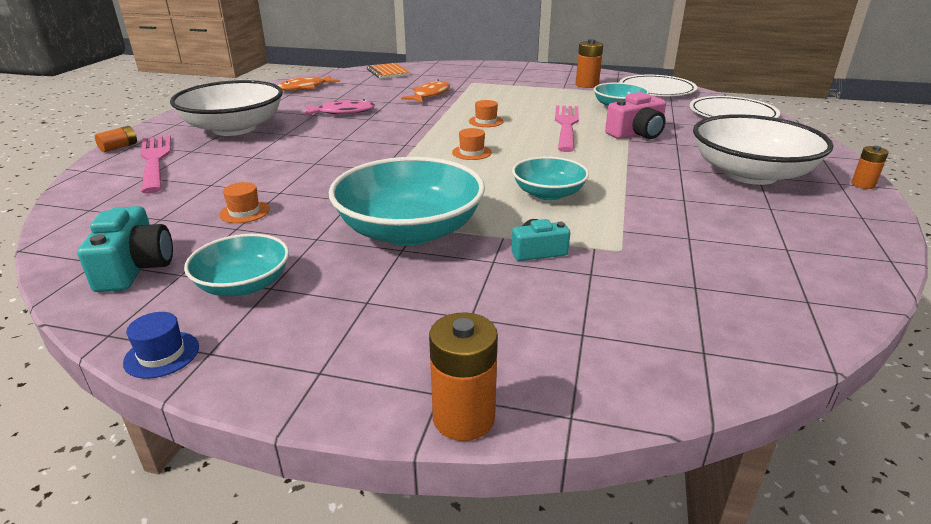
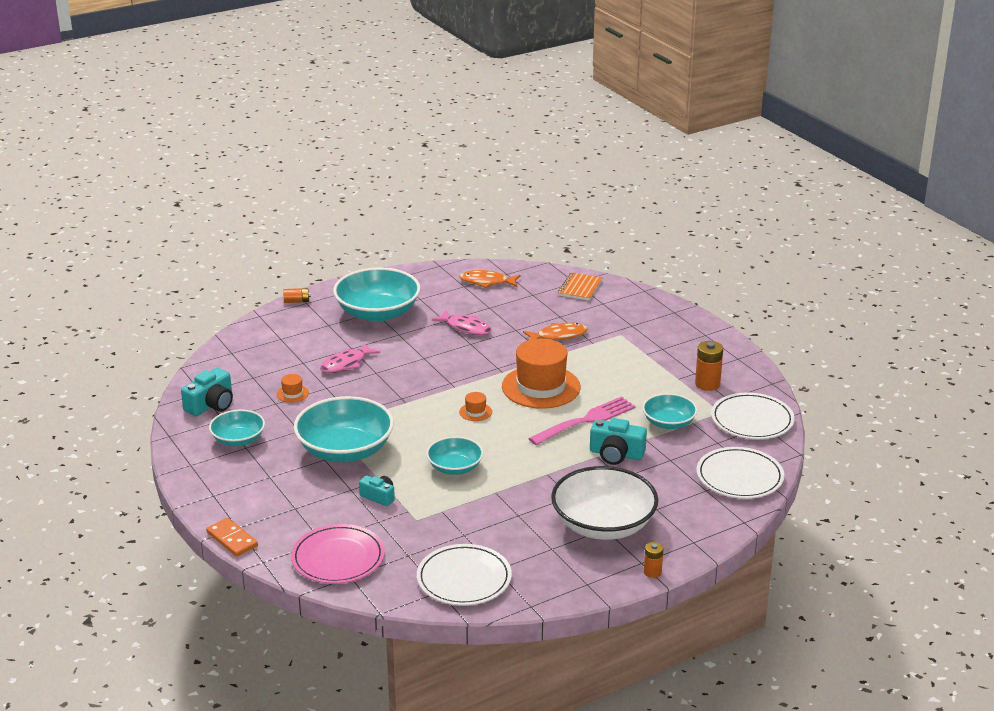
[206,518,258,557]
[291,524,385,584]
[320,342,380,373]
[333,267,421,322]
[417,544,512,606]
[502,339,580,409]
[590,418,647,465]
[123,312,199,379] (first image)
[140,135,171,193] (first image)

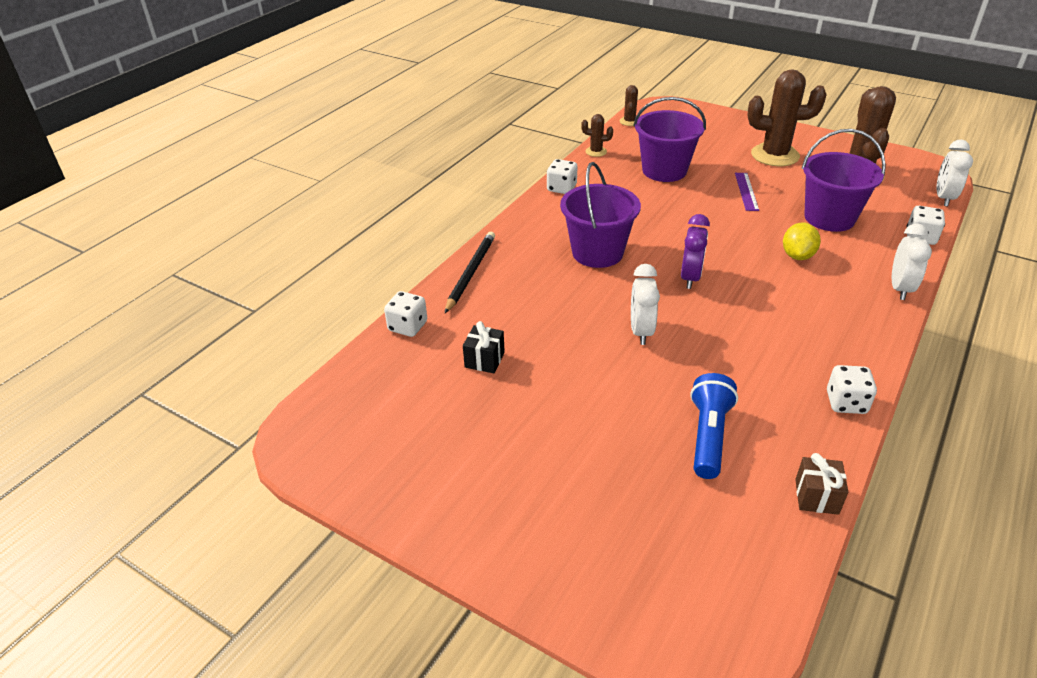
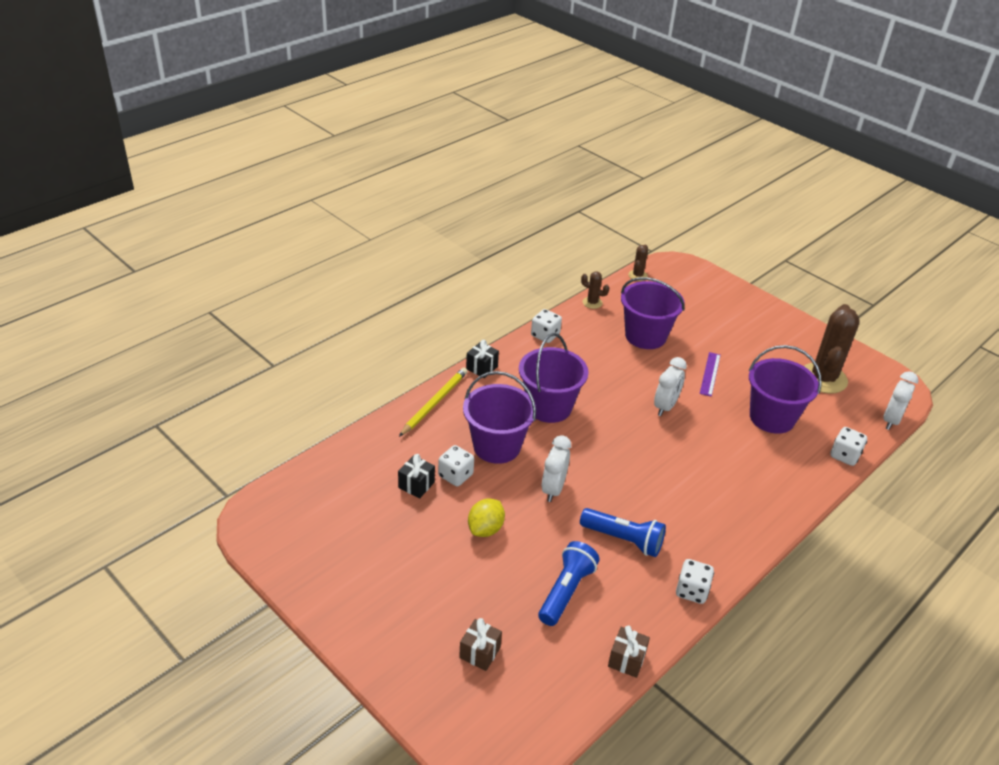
[399,367,468,437]
[438,445,474,487]
[459,618,502,671]
[463,371,536,464]
[466,340,499,378]
[468,499,505,537]
[580,508,666,557]
[654,357,687,416]
[681,214,710,289] (first image)
[747,69,827,166] (first image)

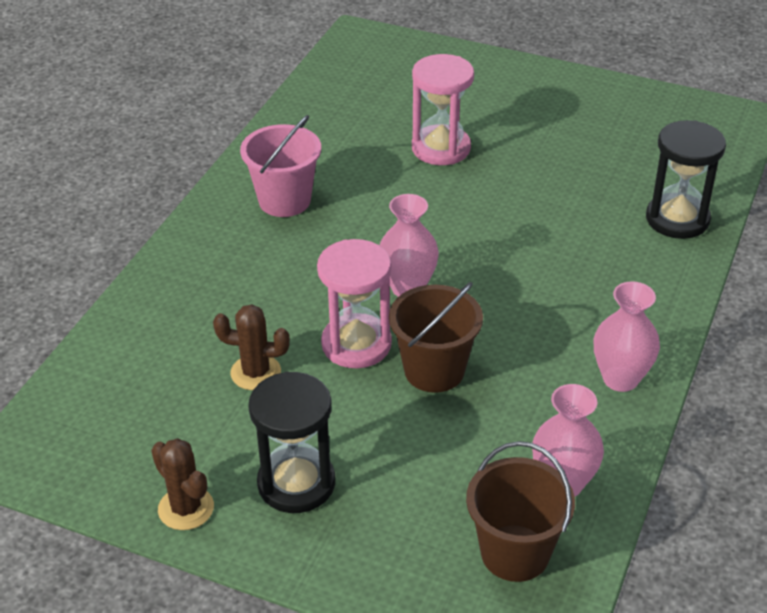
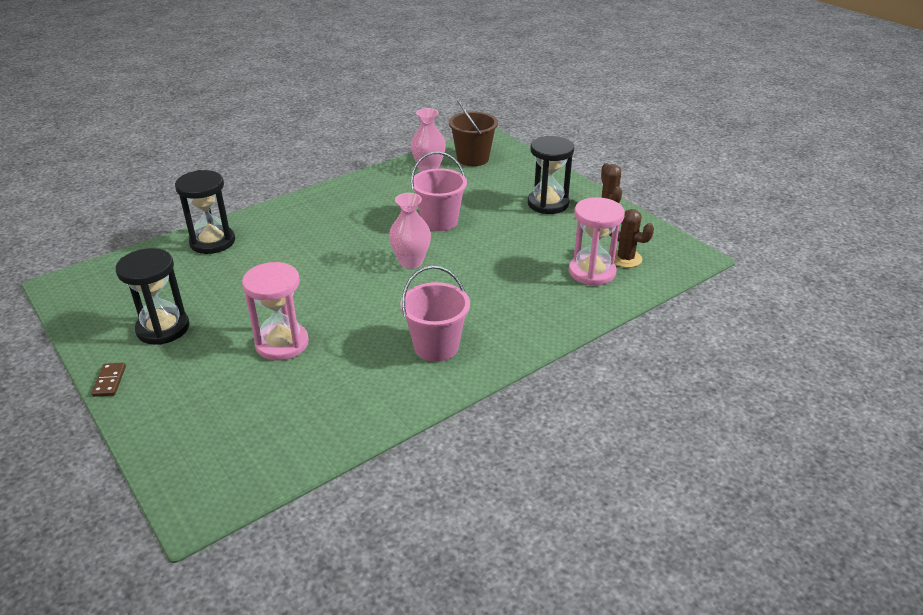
[92,363,126,397]
[116,248,189,345]
[411,152,467,231]
[569,197,625,286]
[609,209,654,268]
[594,281,660,392] (first image)

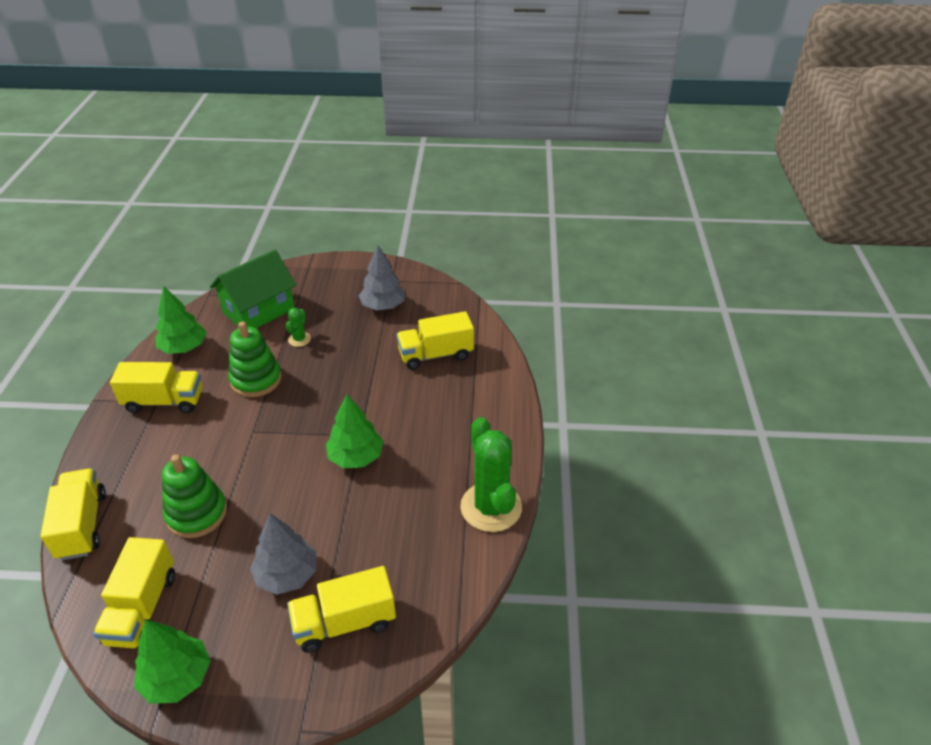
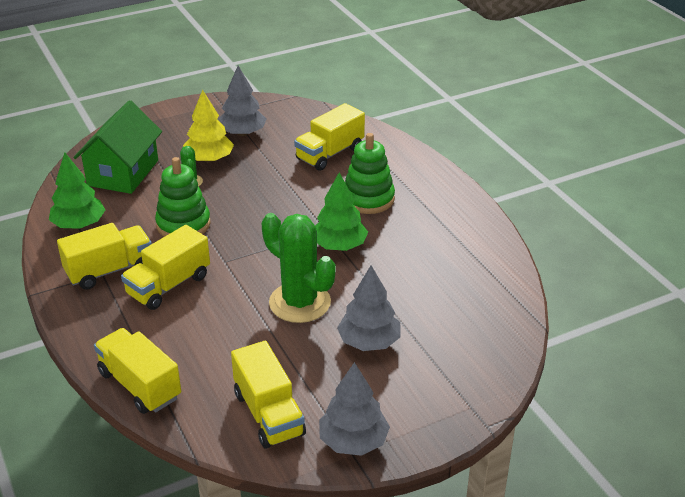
[121,225,210,310]
[183,90,234,163]
[261,213,336,323]
[319,362,390,456]
[345,133,395,214]

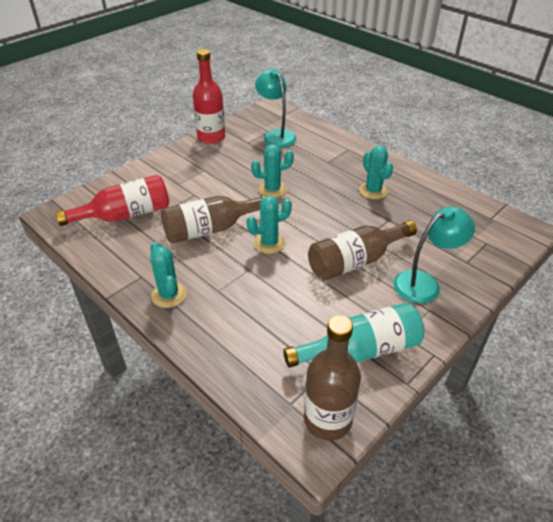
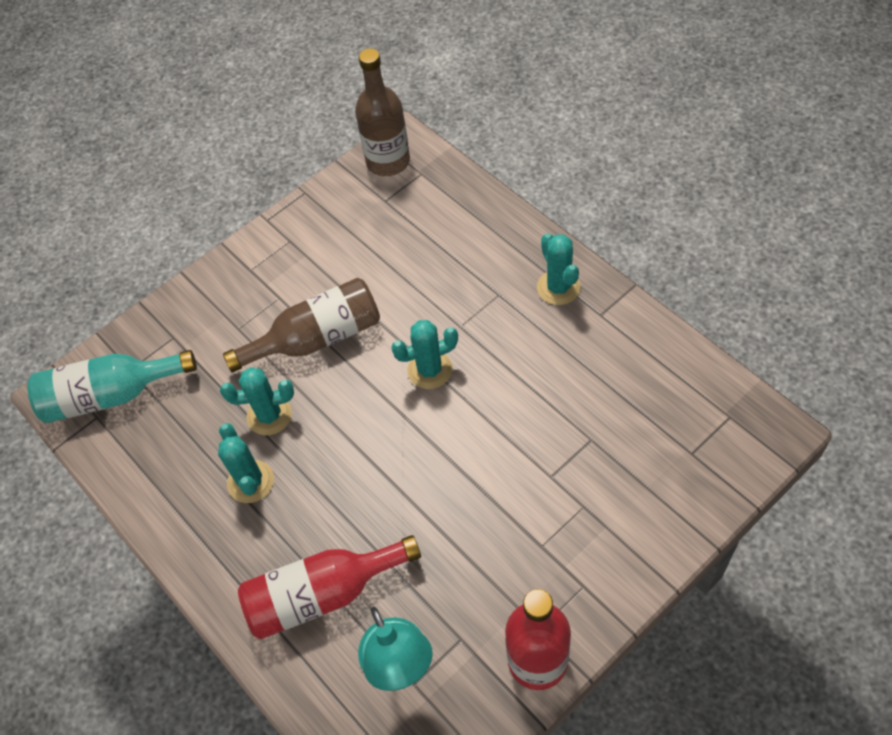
[27,350,197,423]
[220,367,294,435]
[238,535,421,639]
[161,195,269,243] (first image)
[394,207,475,303] (first image)

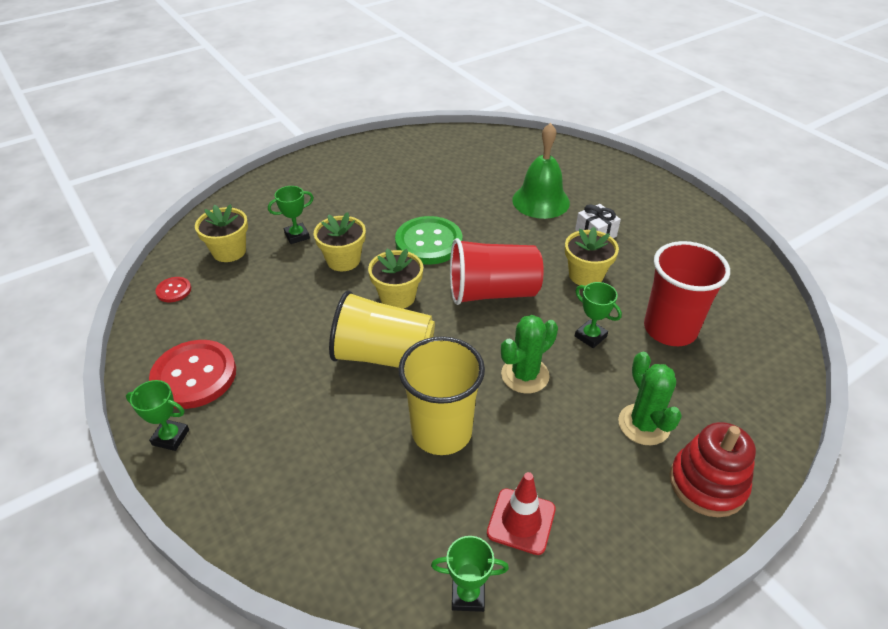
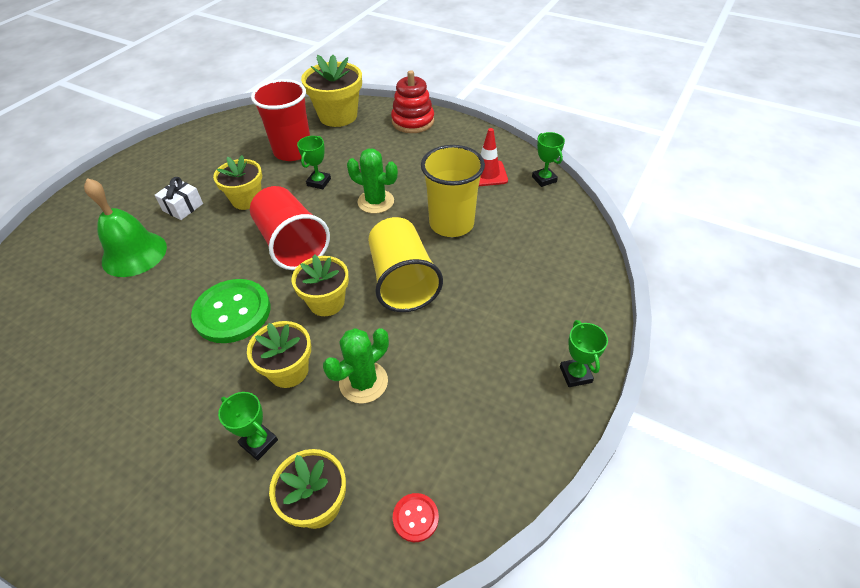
[301,55,362,127]
[323,328,389,404]
[149,340,236,409] (first image)

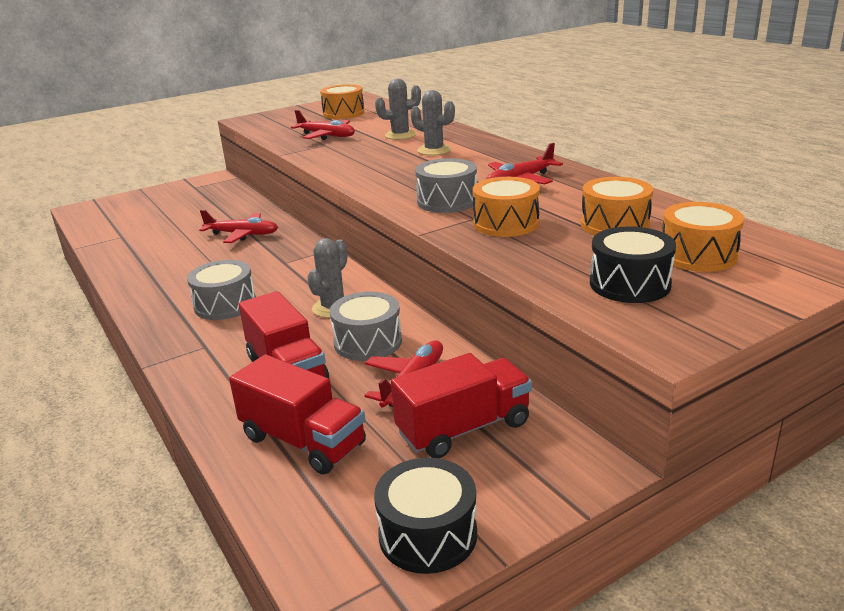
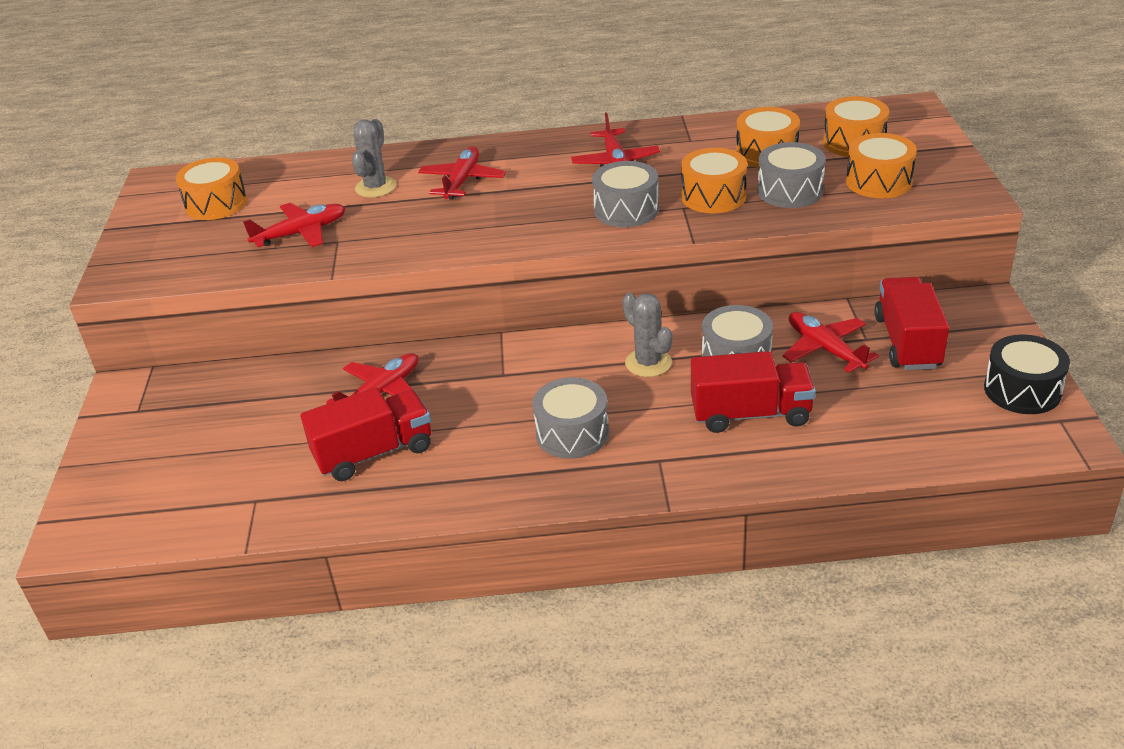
[300,387,431,481]
[418,146,506,200]
[757,142,826,208]
[846,133,917,198]

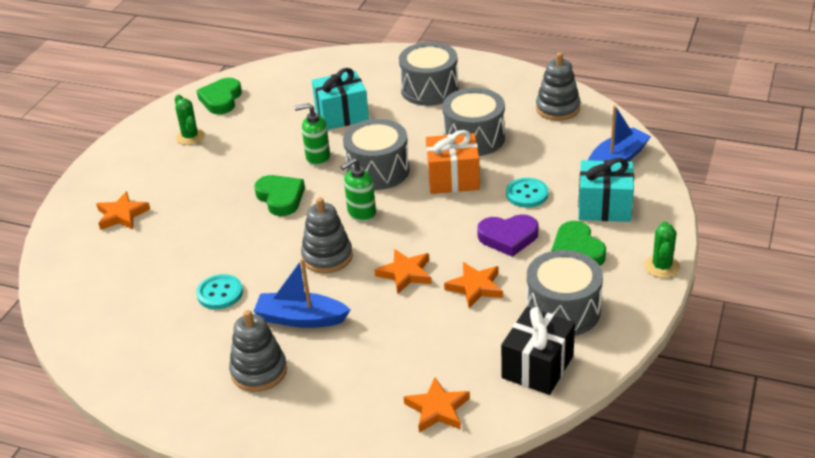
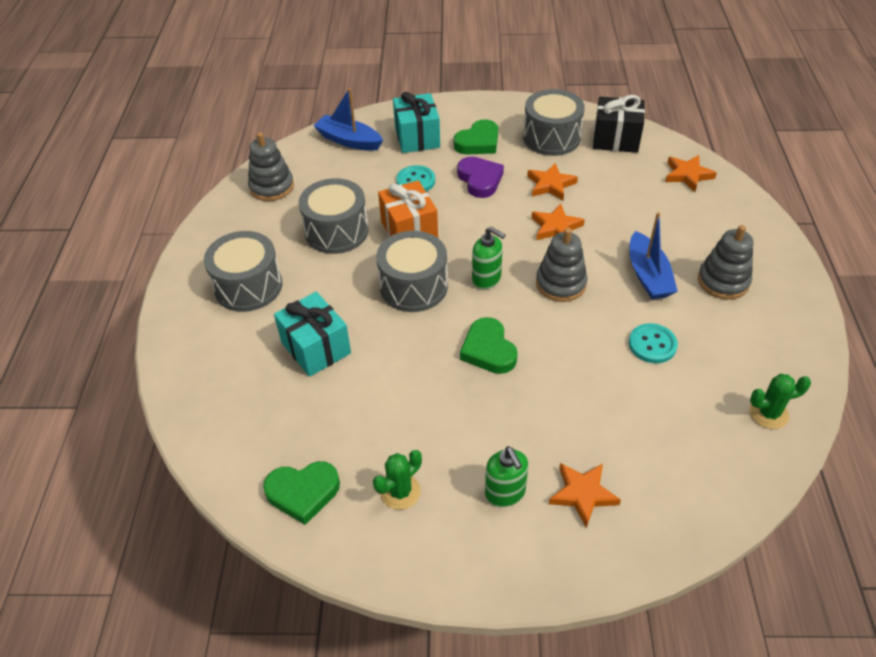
[460,317,518,374]
[485,446,528,507]
[750,374,811,429]

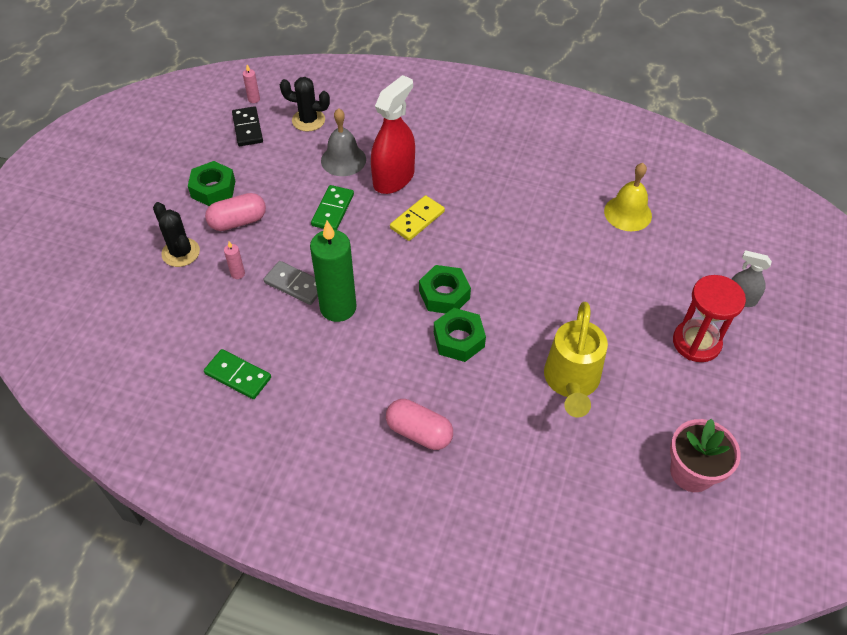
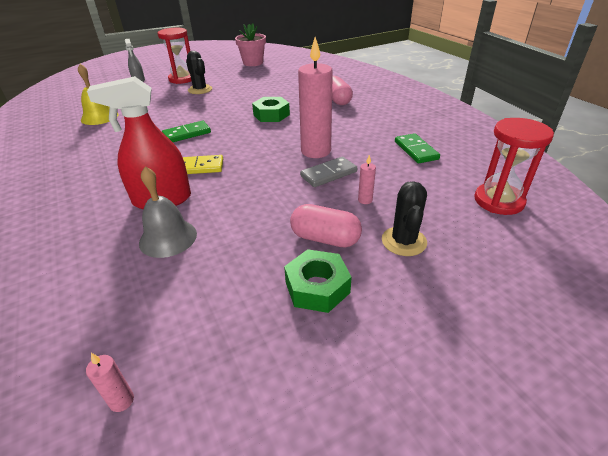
[162,121,211,142]
[186,51,212,94]
[298,37,333,158]
[300,157,357,187]
[474,118,554,215]
[232,106,263,146] (first image)
[419,265,471,314] (first image)
[544,302,608,417] (first image)

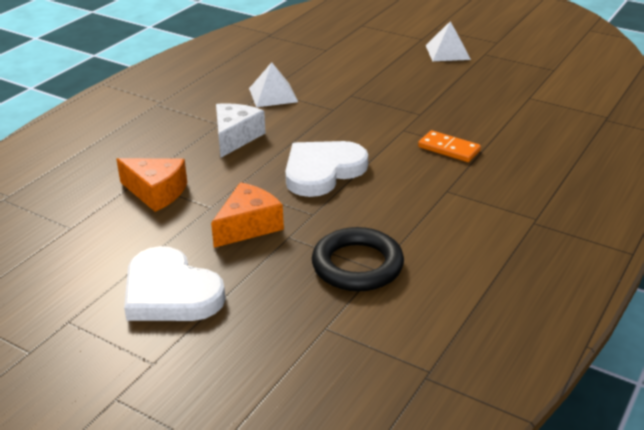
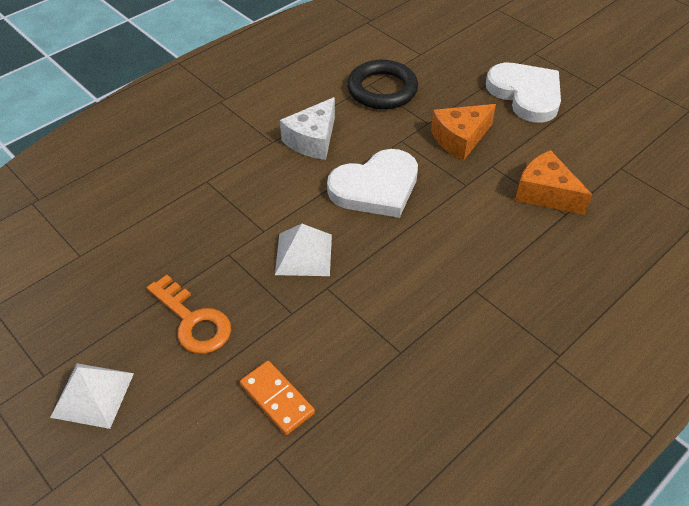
[147,275,231,354]
[240,361,315,435]
[275,224,332,276]
[280,97,335,160]

